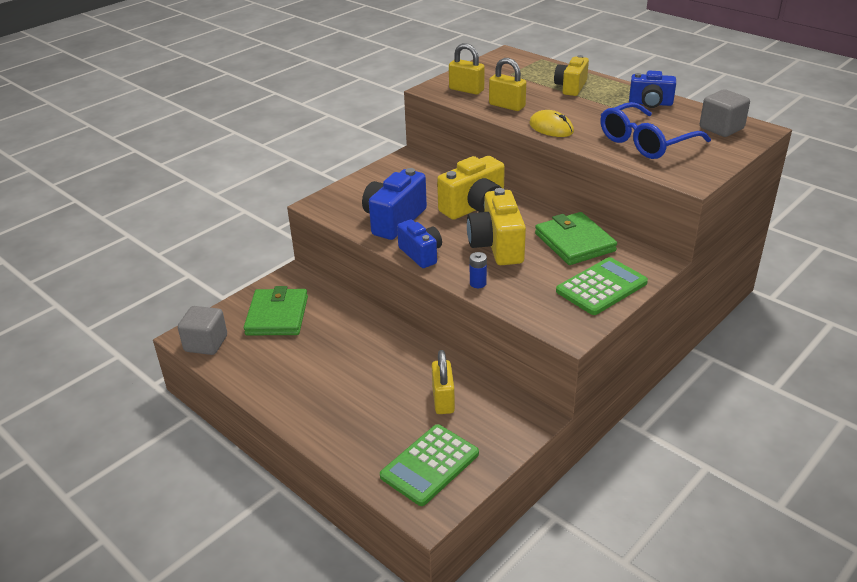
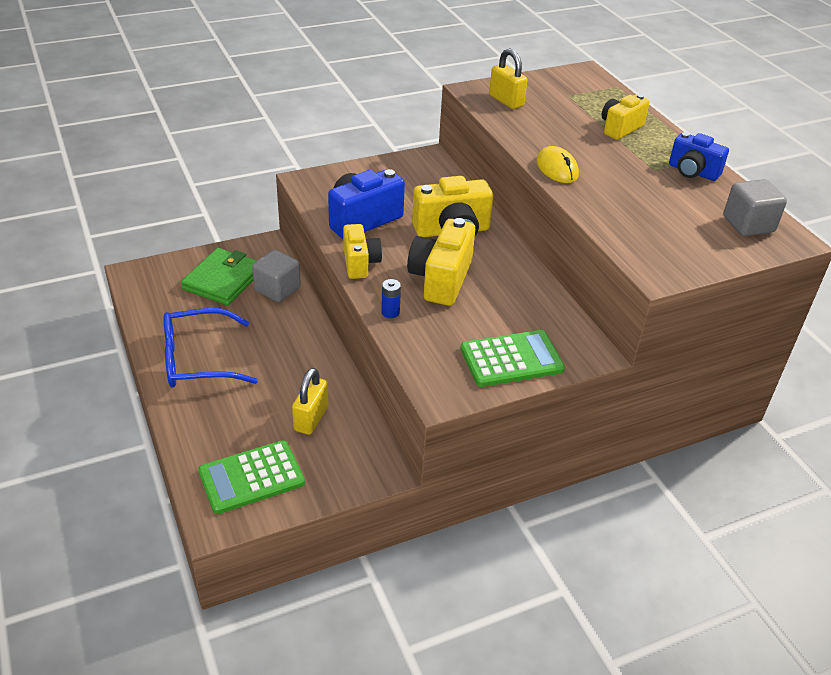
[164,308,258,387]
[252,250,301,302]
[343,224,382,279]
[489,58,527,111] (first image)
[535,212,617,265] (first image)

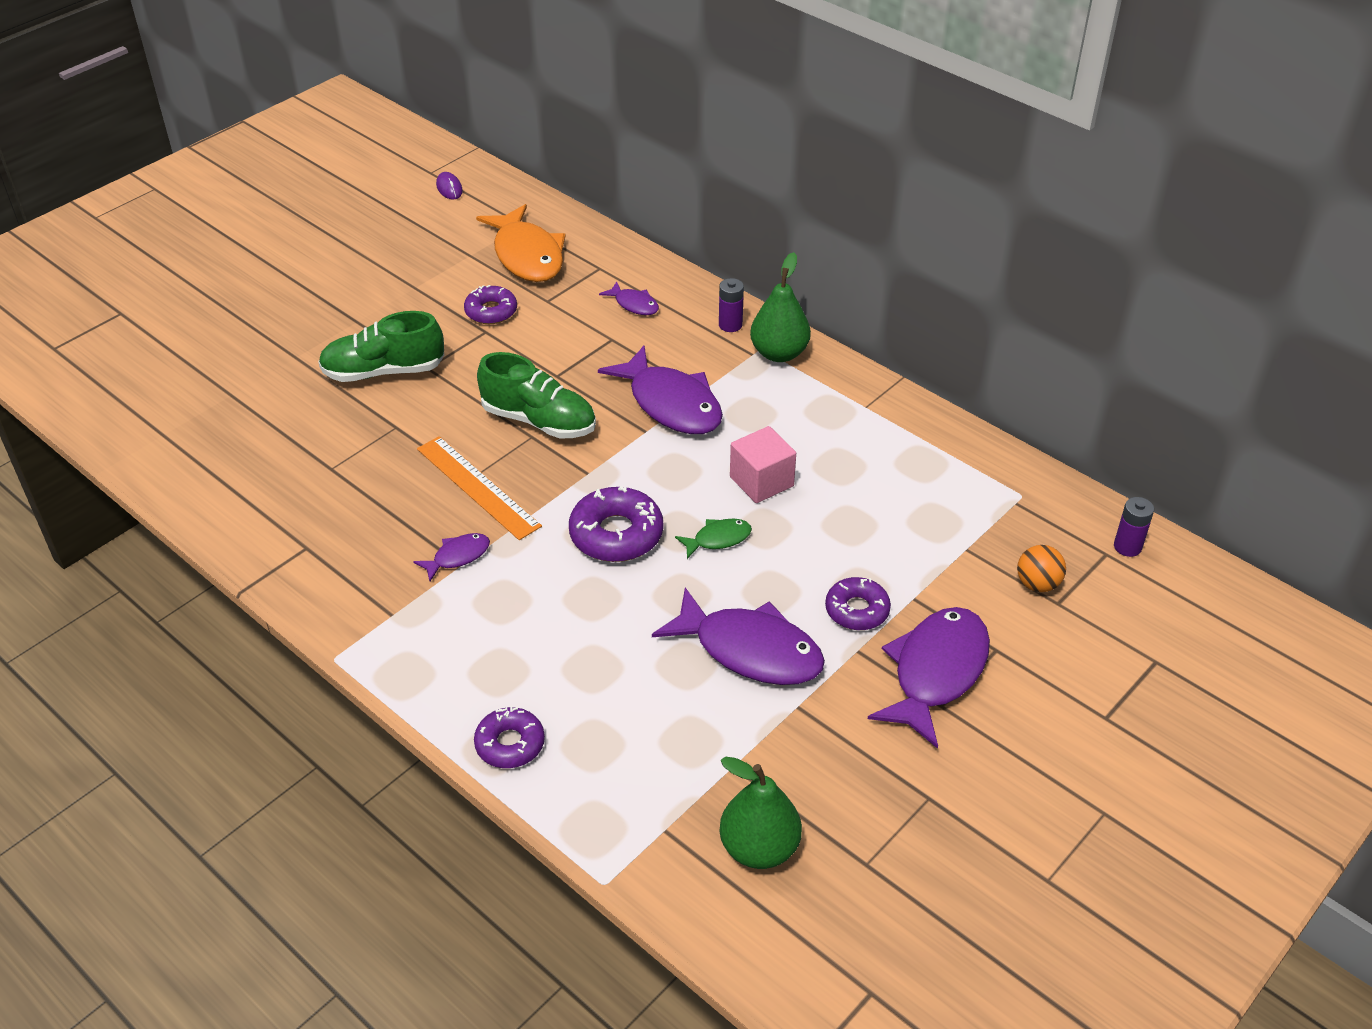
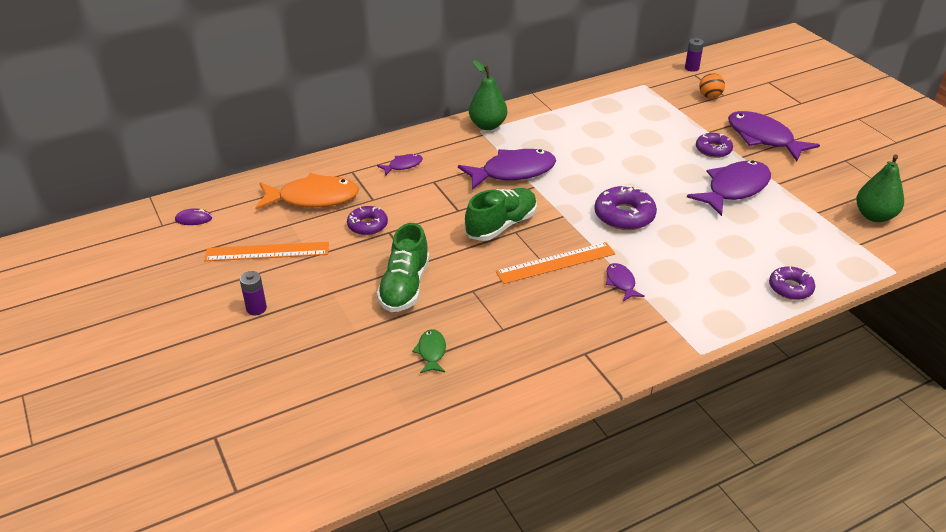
[204,242,329,261]
[240,271,267,315]
[412,329,446,373]
[730,426,796,503] (first image)

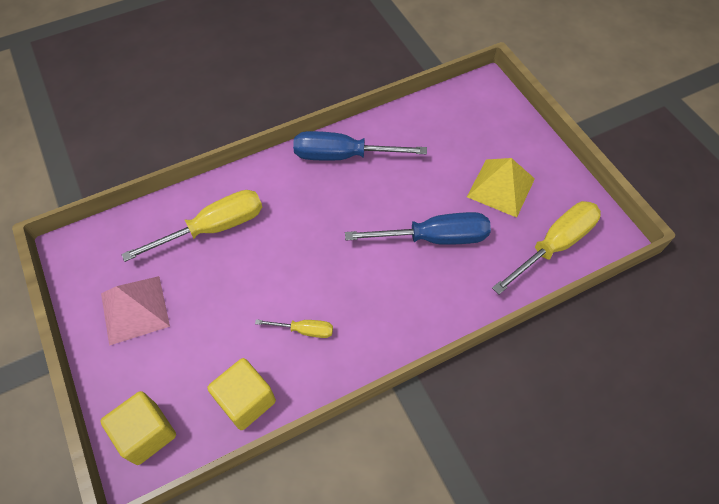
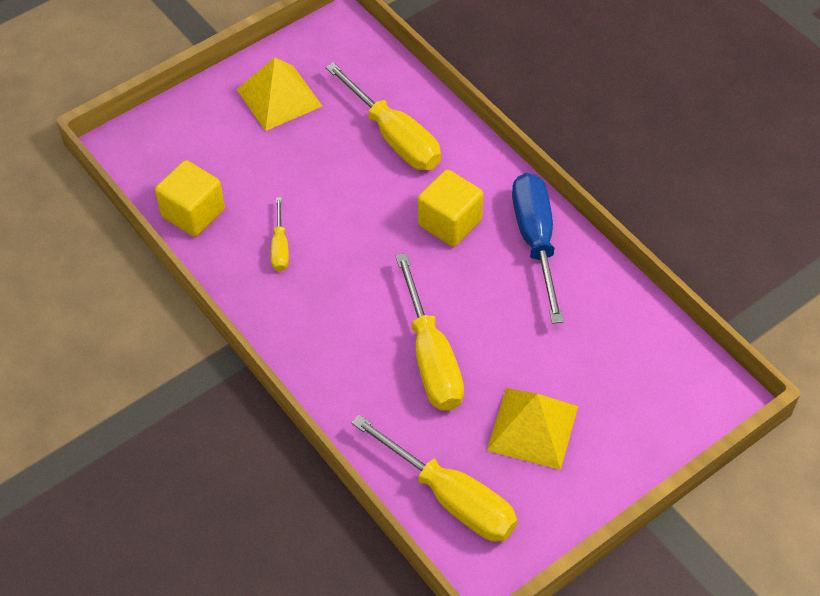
[237,57,322,131]
[396,253,464,411]
[418,169,483,247]

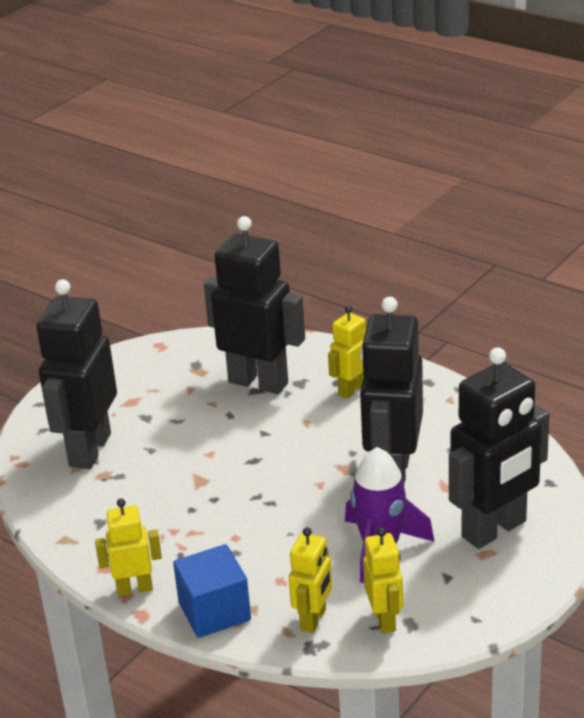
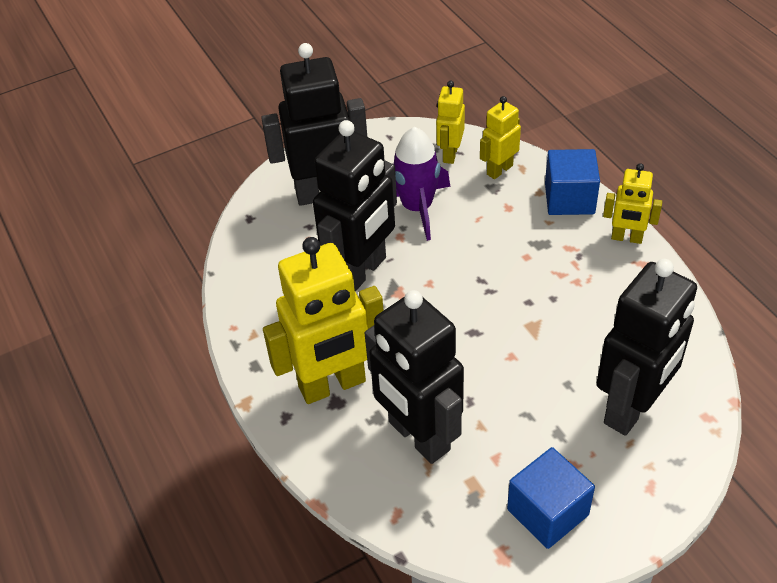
[263,237,384,404]
[507,447,595,549]

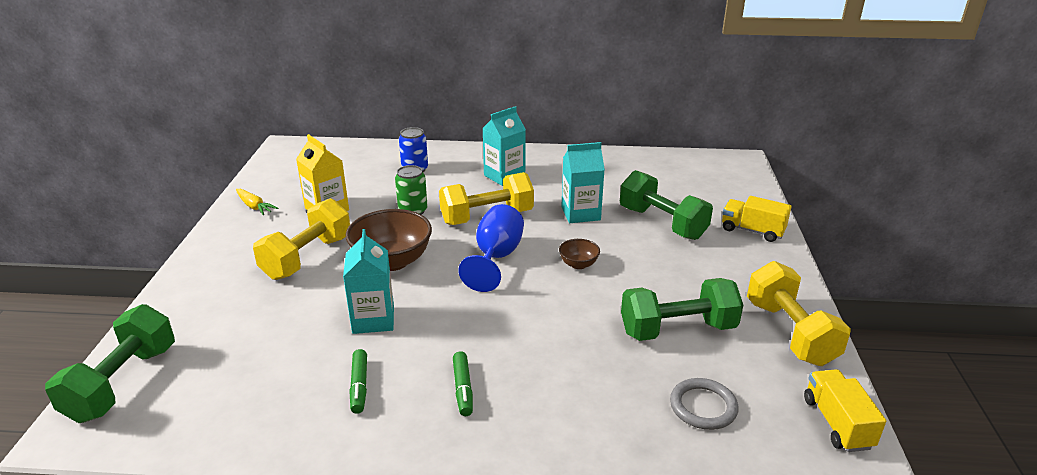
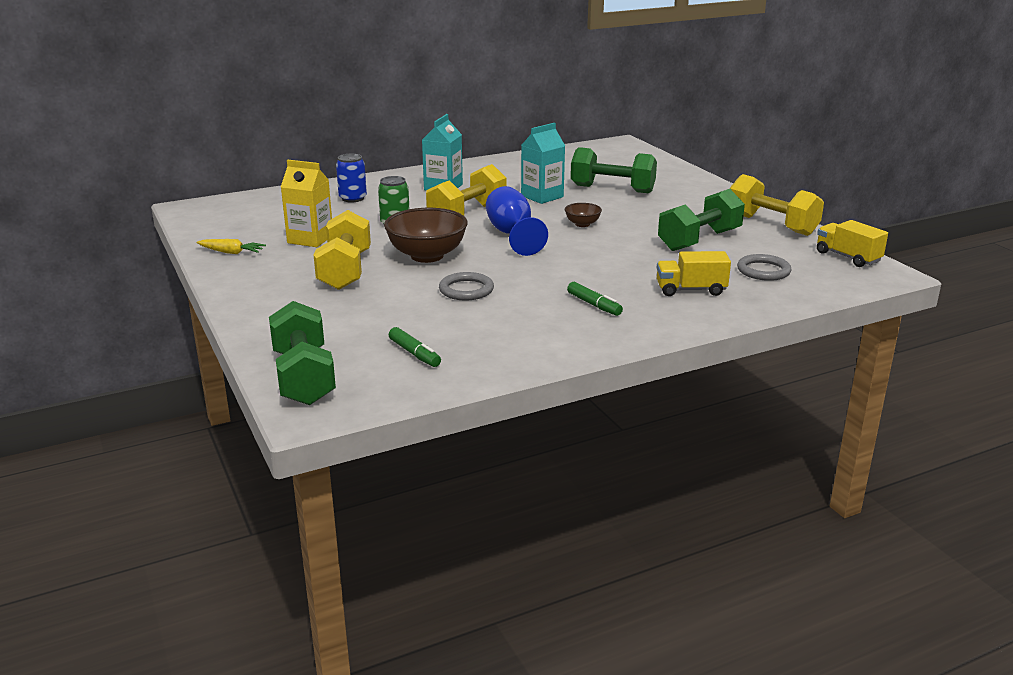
[389,327,441,367]
[439,272,494,300]
[657,251,731,296]

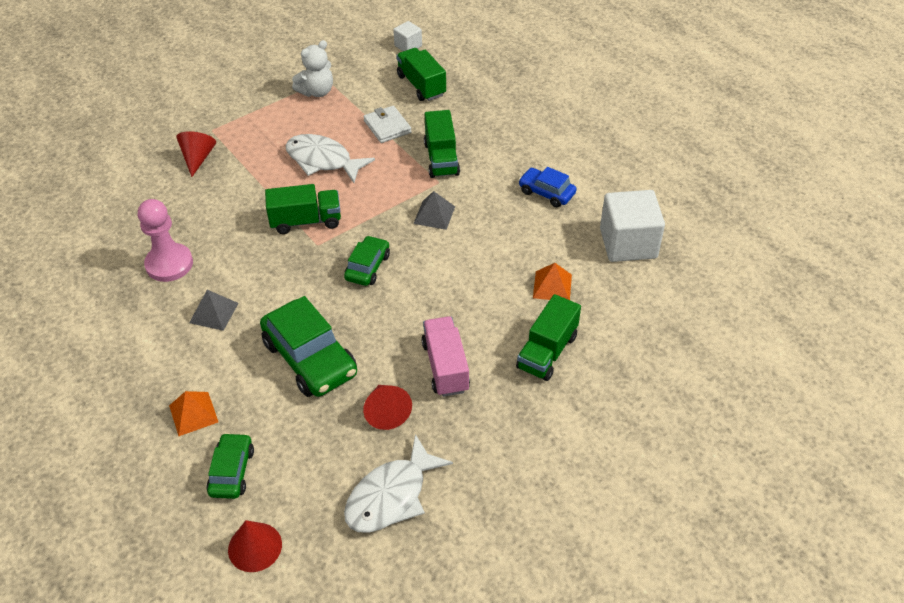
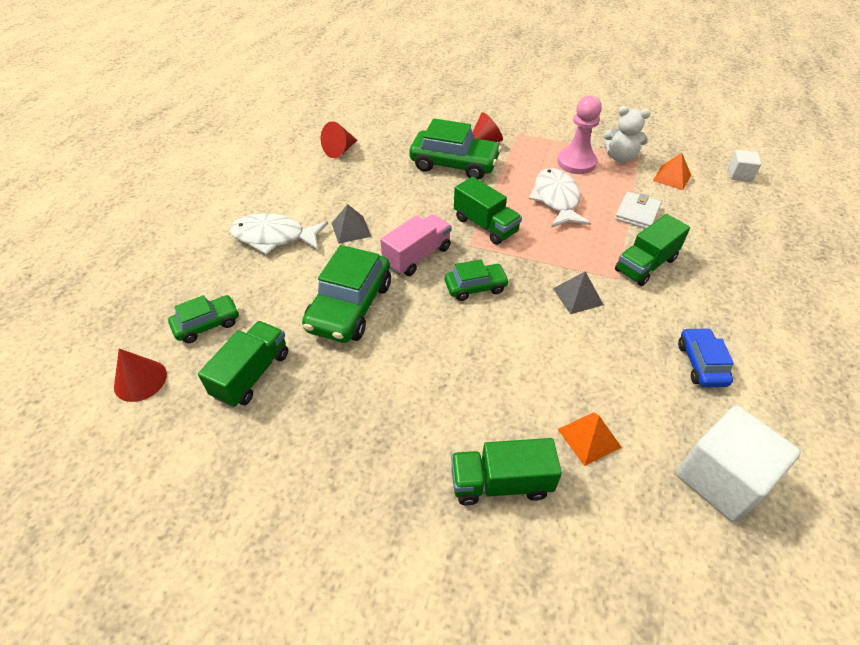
[198,321,288,407]
[230,213,328,255]
[321,121,357,158]
[380,214,452,276]
[409,118,502,180]
[557,95,602,174]
[653,153,691,190]

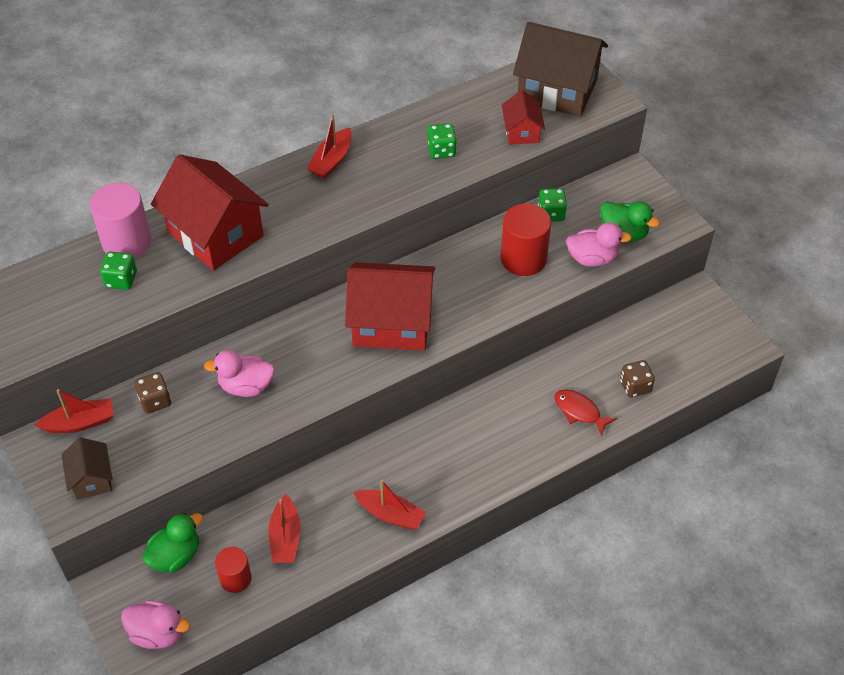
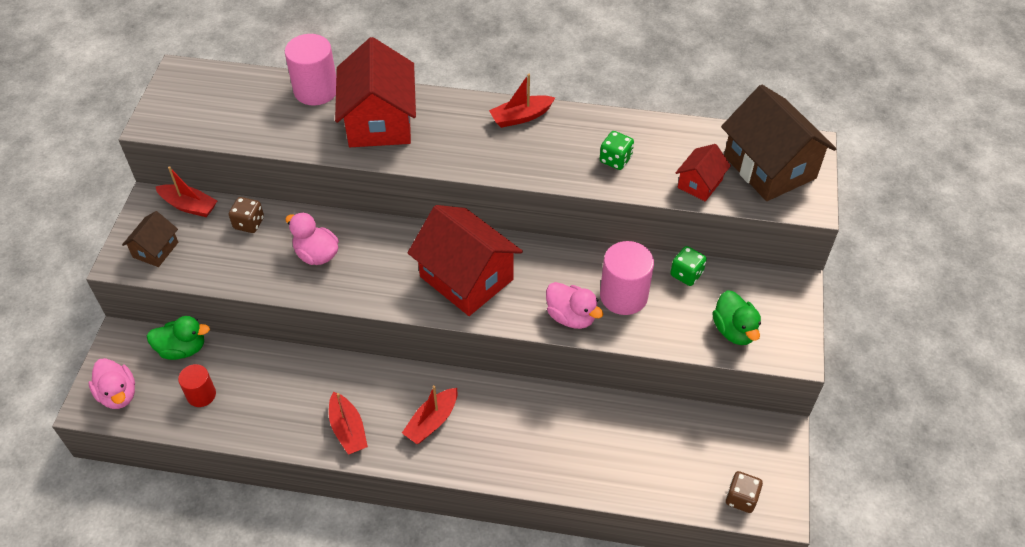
[402,385,457,444]
[546,282,603,329]
[600,241,654,315]
[726,471,763,513]
[100,252,137,290] (first image)
[554,389,617,436] (first image)

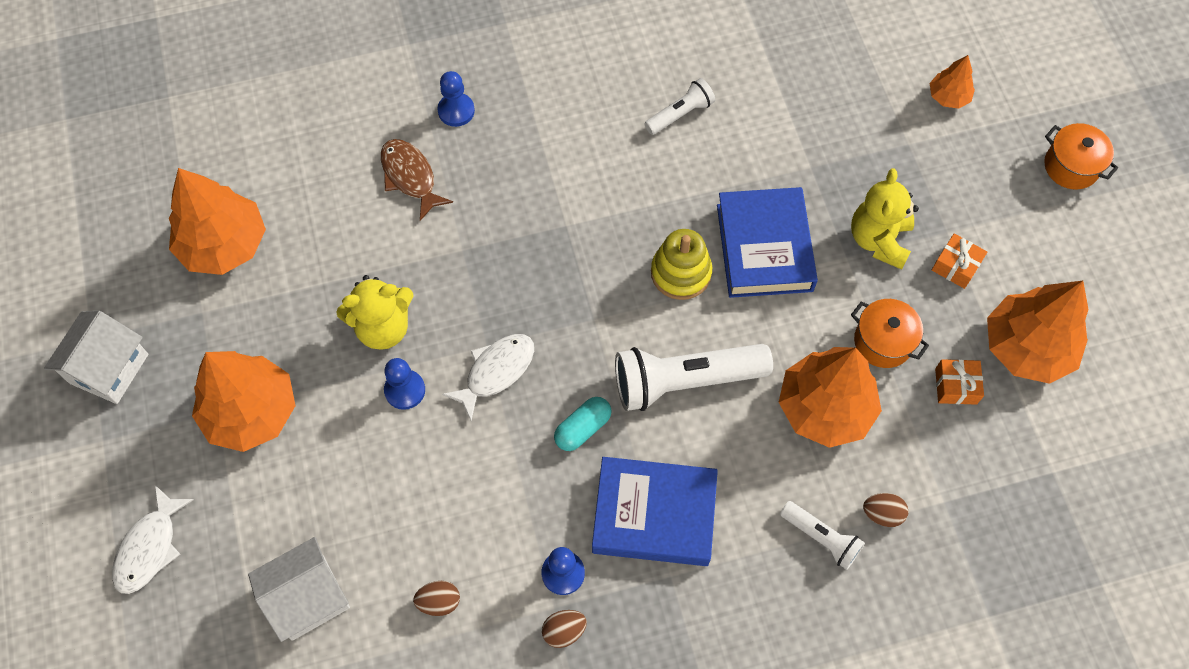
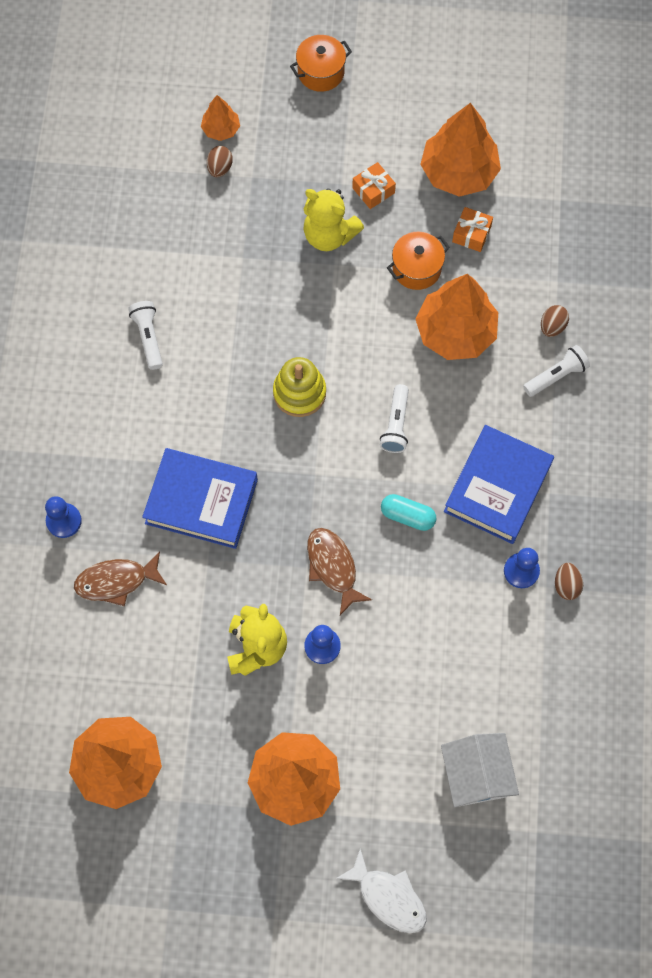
[142,448,258,549]
[207,146,233,177]
[307,528,372,615]
[380,384,409,453]
[381,494,436,531]
[44,311,148,404] (first image)

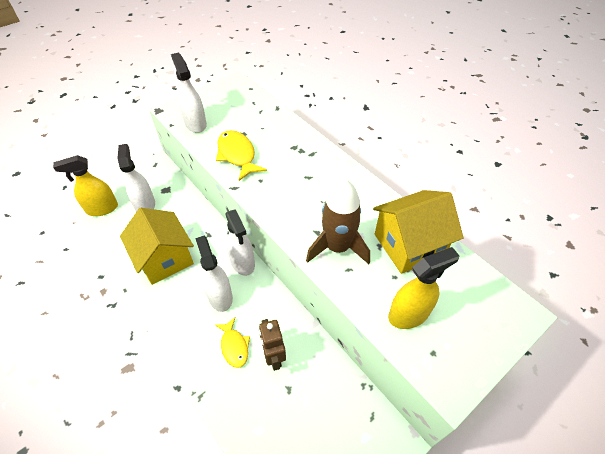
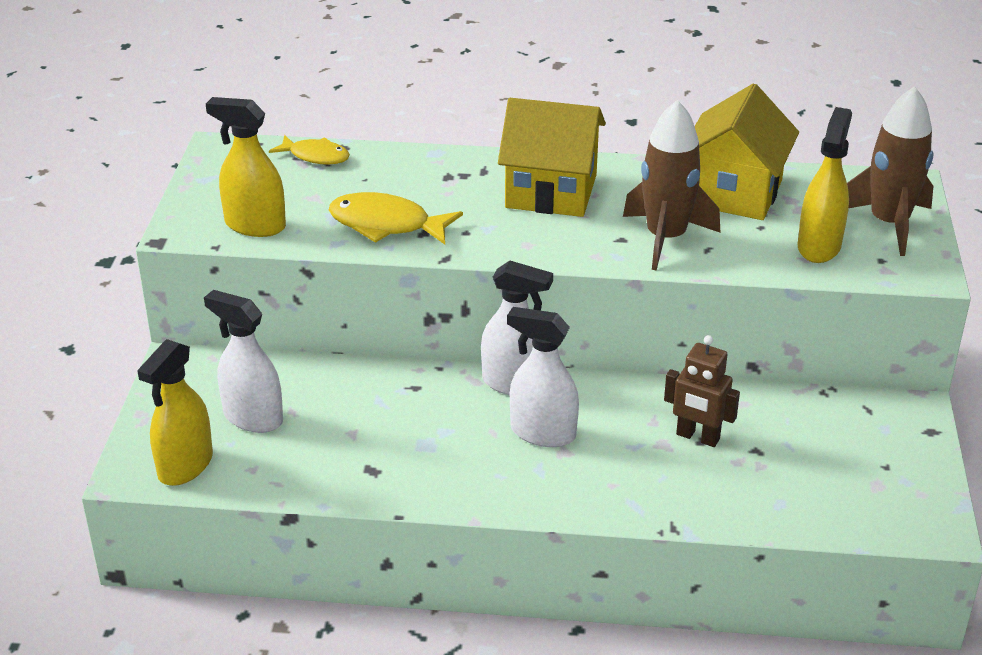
[206,97,286,237]
[269,135,350,165]
[498,98,606,217]
[847,86,934,256]

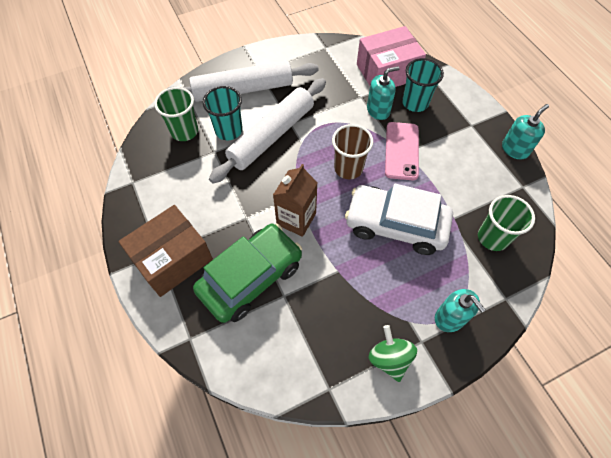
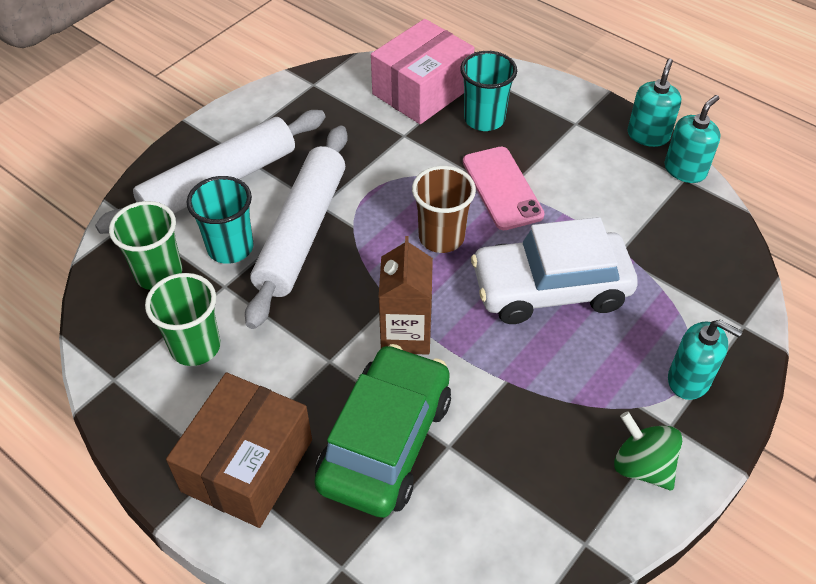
[145,273,221,366]
[664,95,721,183]

